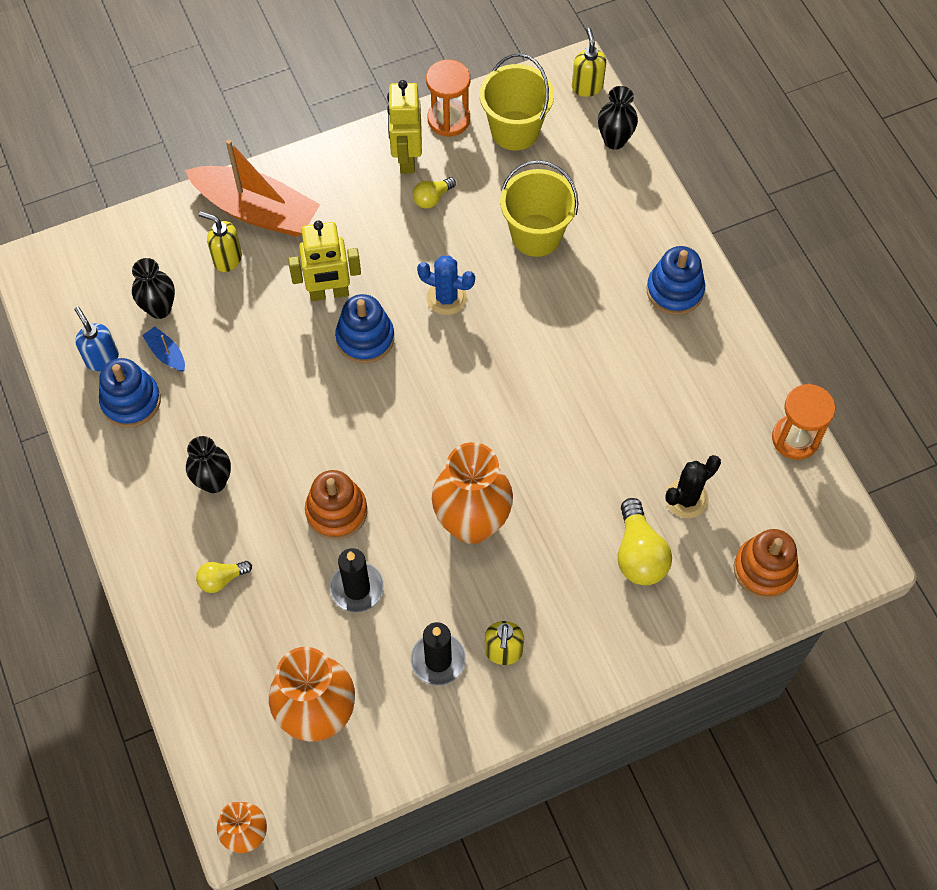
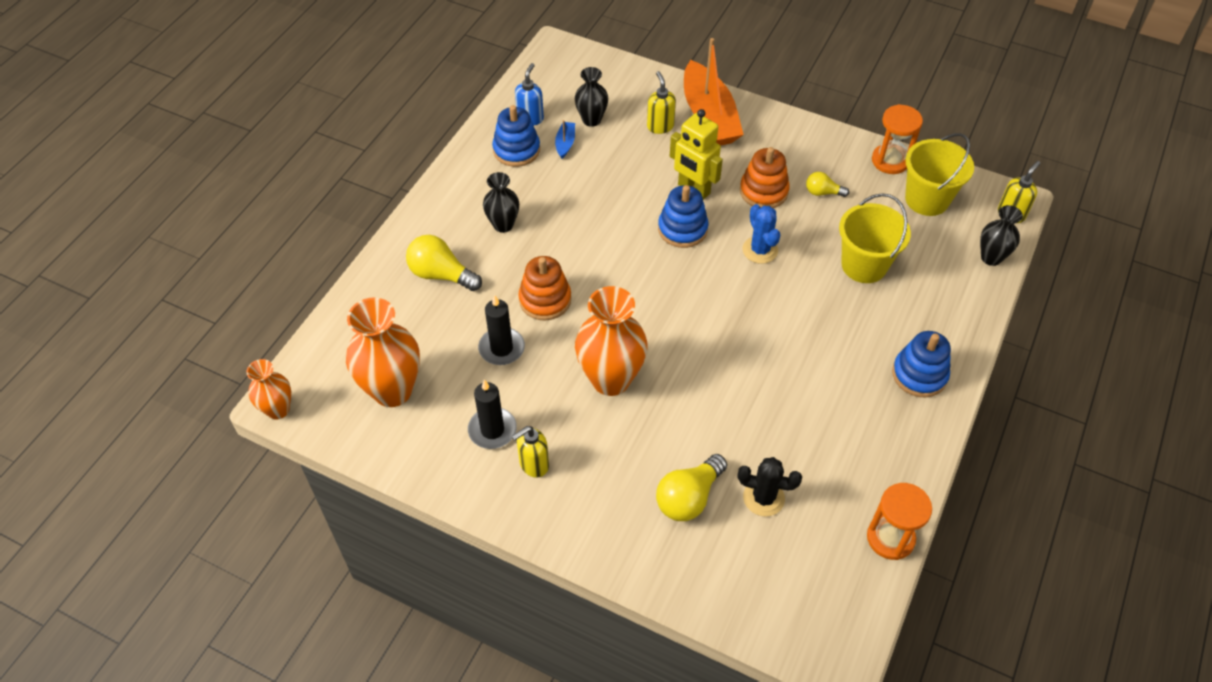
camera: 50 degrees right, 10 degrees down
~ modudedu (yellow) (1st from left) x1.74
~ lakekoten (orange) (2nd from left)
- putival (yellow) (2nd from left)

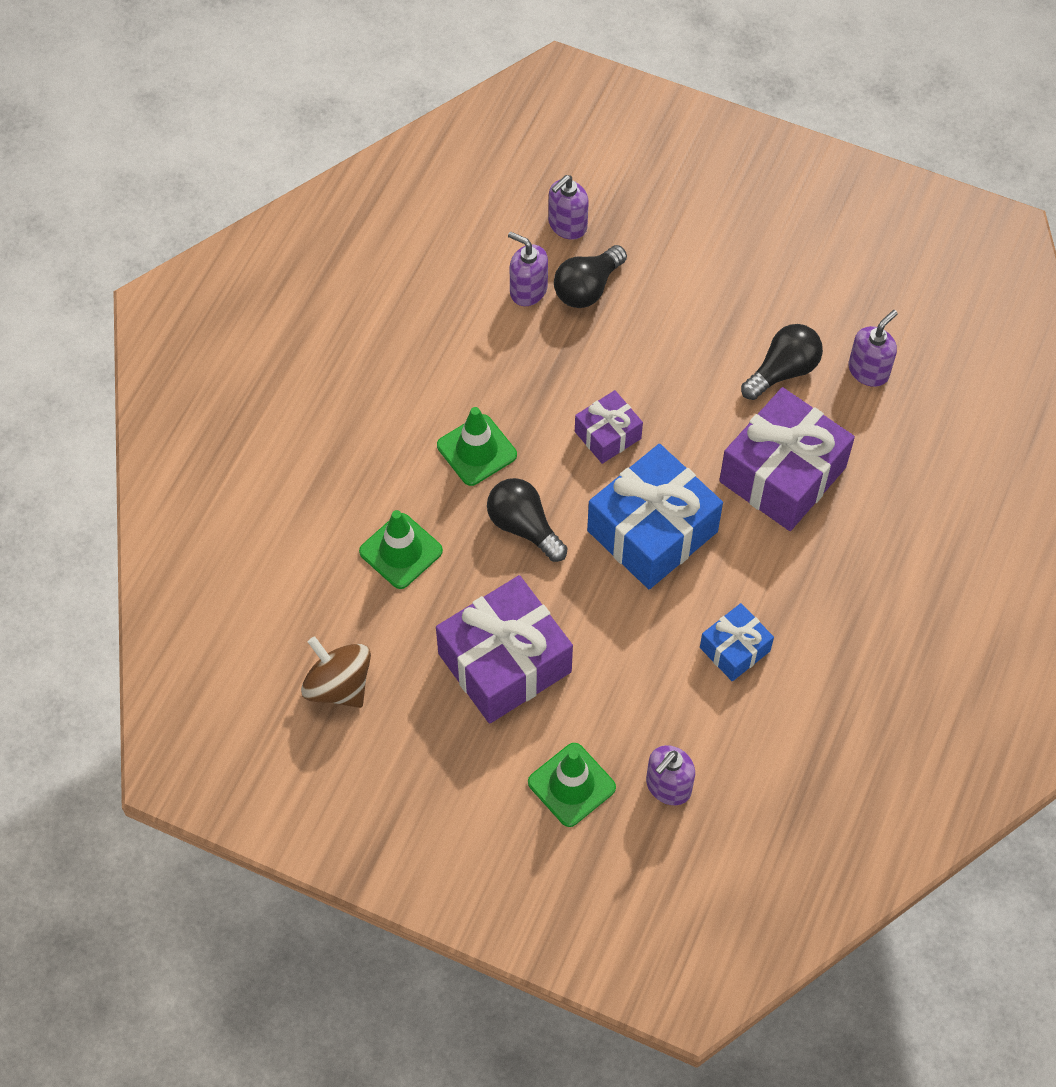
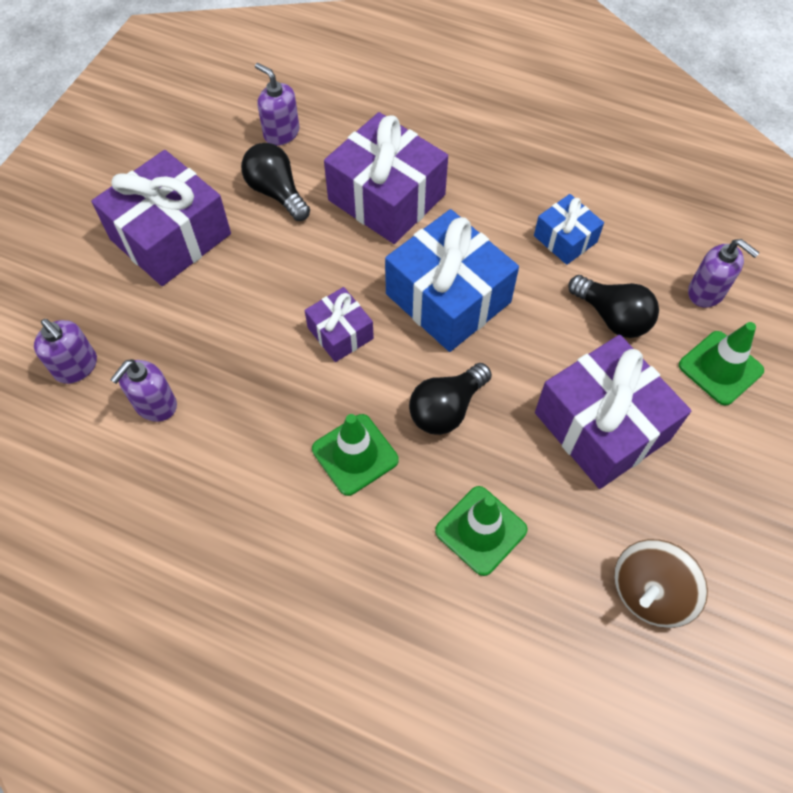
camera: 90 degrees left, 0 degrees up
+ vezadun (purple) (1st from left)
~ modudedu (black) (2nd from left in the first image) to modudedu (black) (3rd from left)

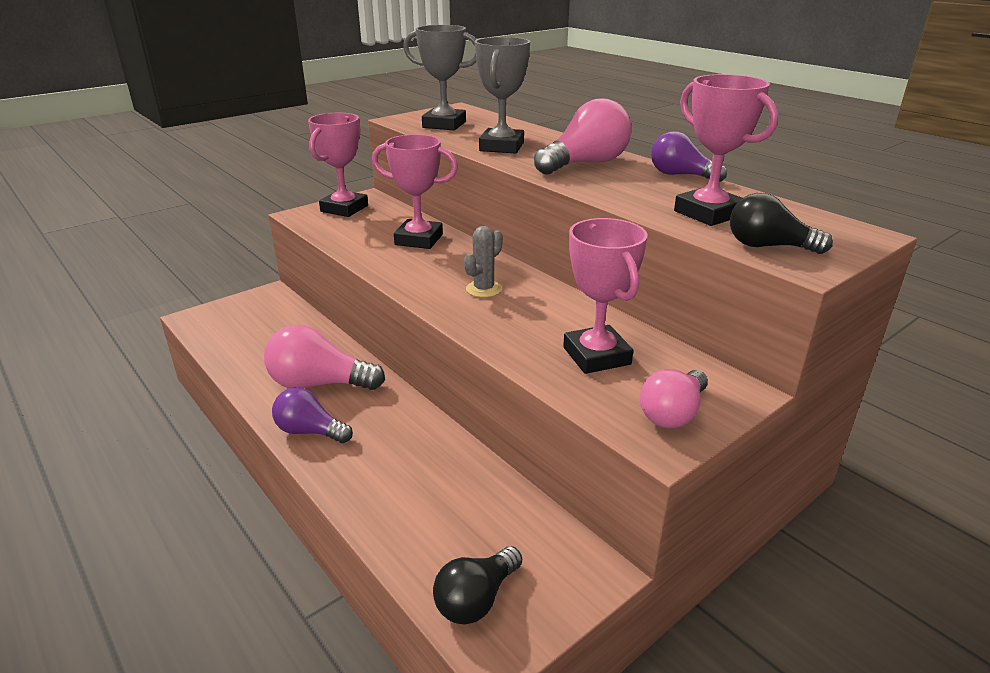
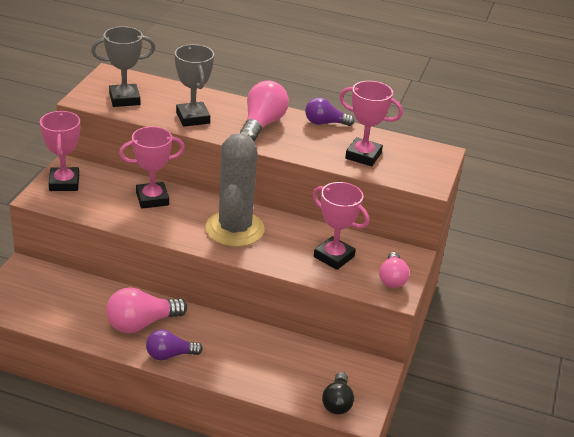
camera: 35 degrees left, 5 degrees up
~ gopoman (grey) x2.45
- modudedu (black) (2nd from left)

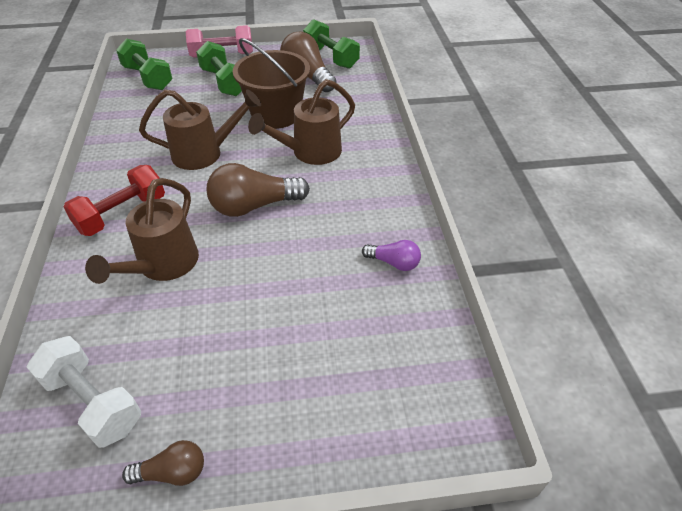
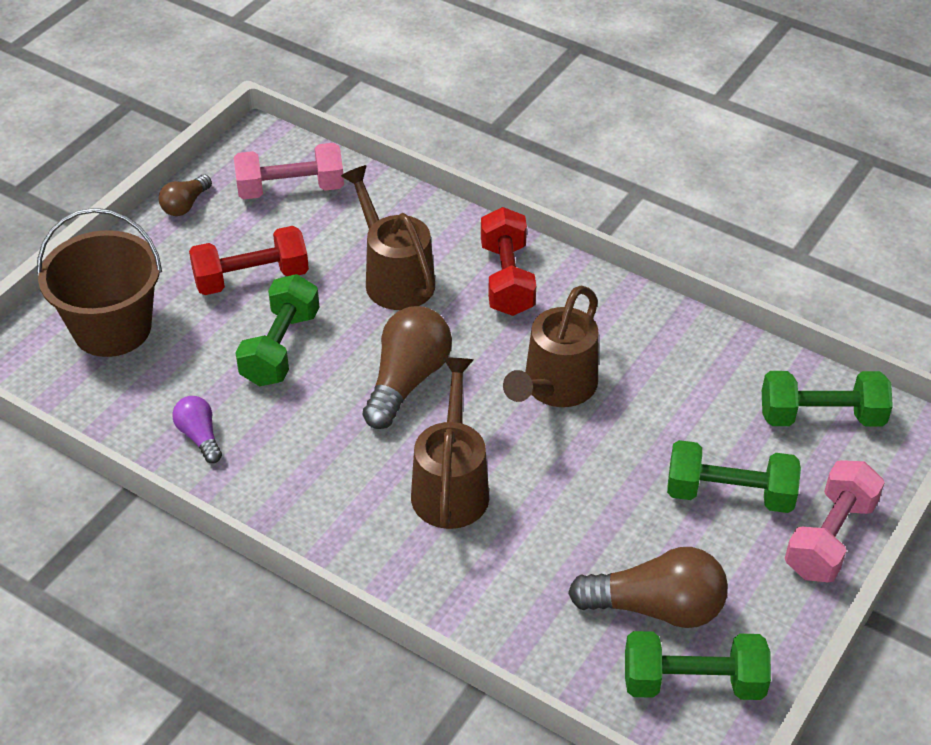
camera: 130 degrees right, 0 degrees up
~ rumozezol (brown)
~ modudedu (purple) 90 degrees clockwise
+ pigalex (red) (1st from left)
~ pigalex (white) to pigalex (pink) (1st from left)
+ pigalex (green) (1st from left)

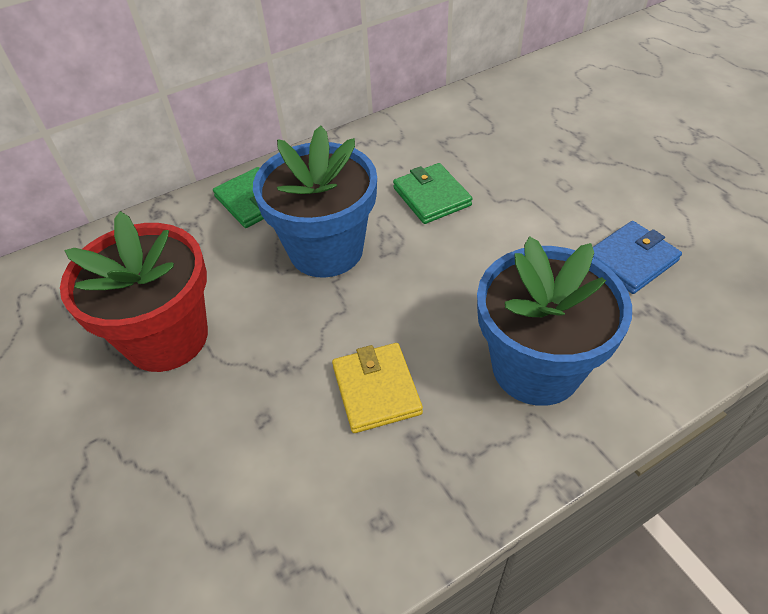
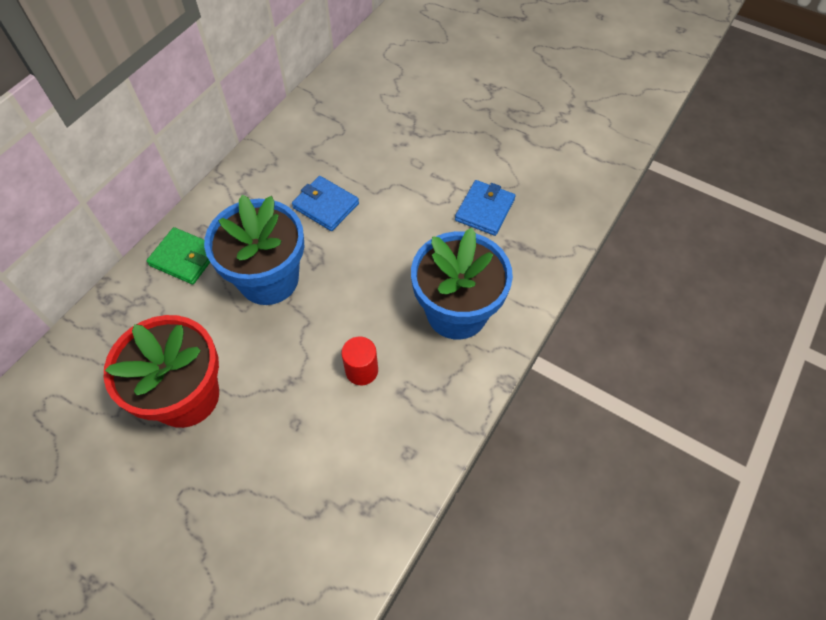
camera: 30 degrees left, 10 degrees up
~ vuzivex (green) (2nd from left) to vuzivex (blue) (1st from left)
~ vuzivex (yellow) to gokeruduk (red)

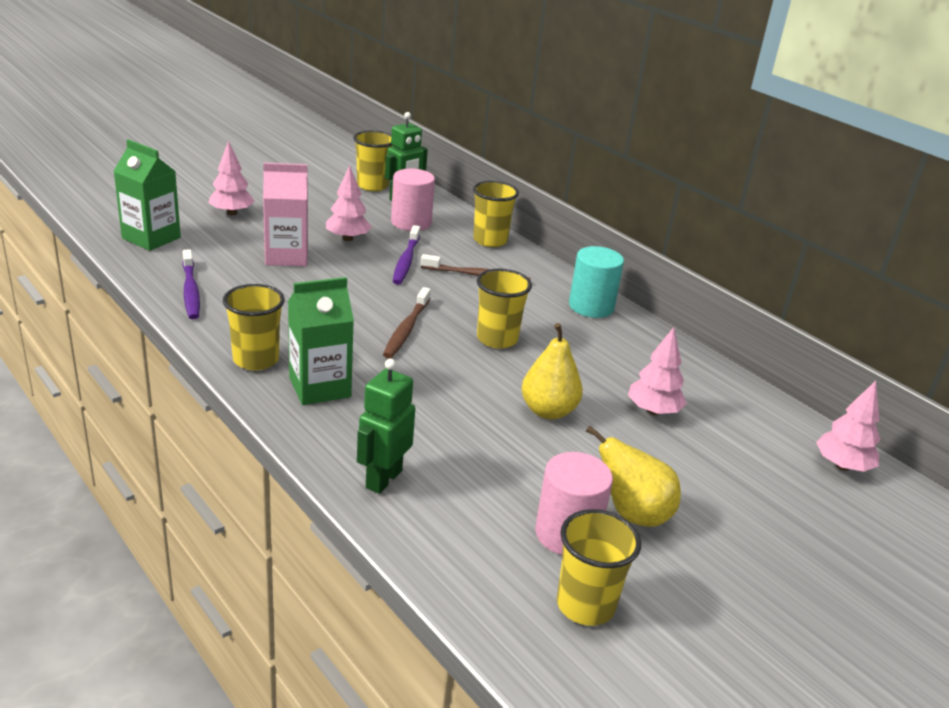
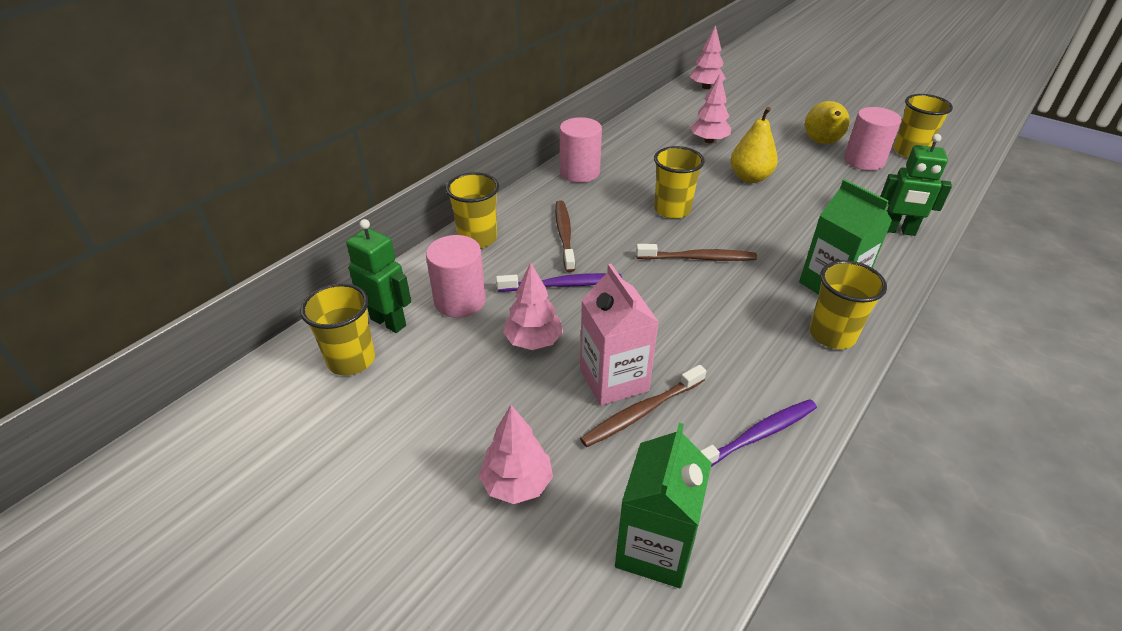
camera: 100 degrees left, 10 degrees up
~ gokeruduk (turquoise) to gokeruduk (pink) (2nd from left)
+ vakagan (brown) (2nd from left)

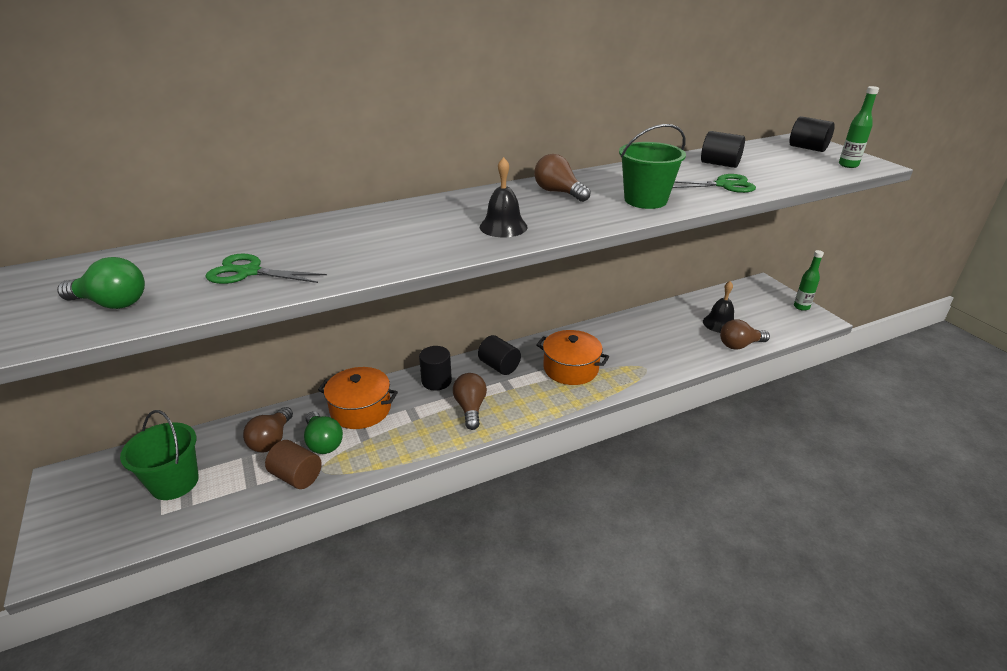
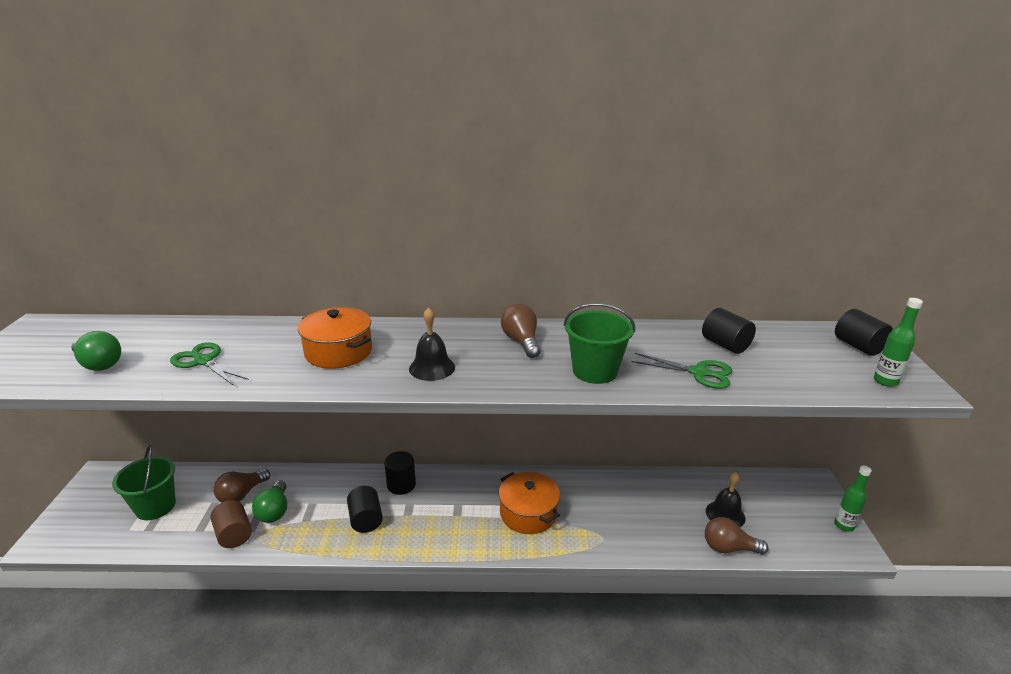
camera: 25 degrees right, 5 degrees down
~ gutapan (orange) (1st from left)
~ gokeruduk (black) (2nd from left in the first image) to gokeruduk (black) (1st from left)
- modudedu (brown) (2nd from left)

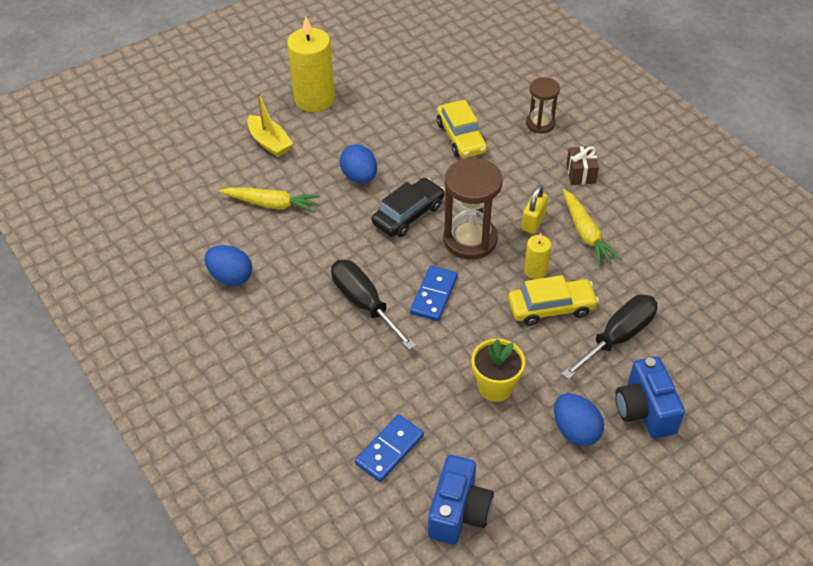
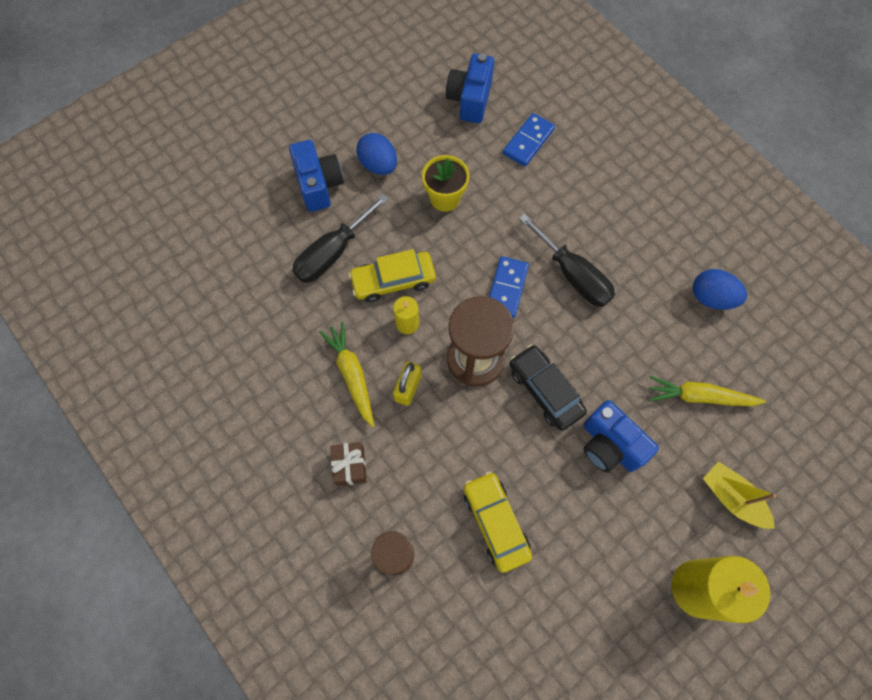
camera: 175 degrees right, 20 degrees up
~ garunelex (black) 105 degrees clockwise
~ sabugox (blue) (2nd from left) to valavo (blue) (3rd from left)

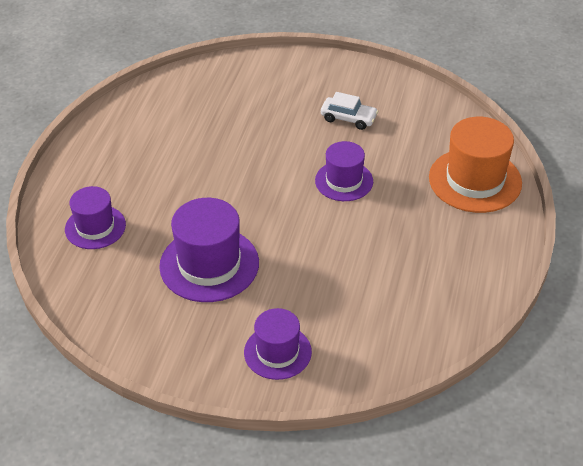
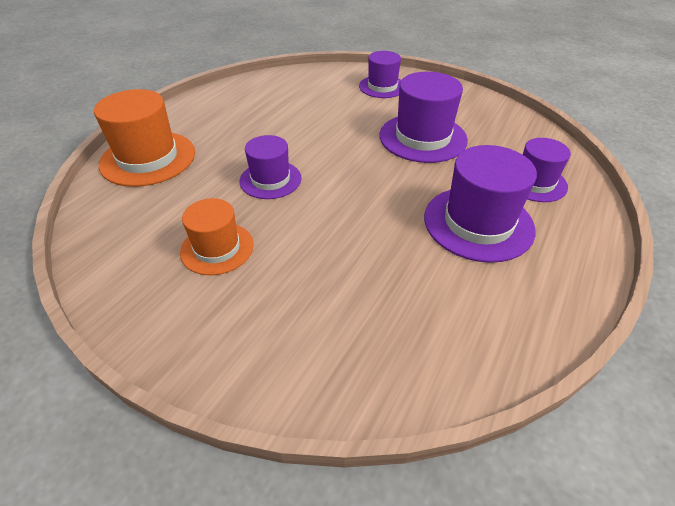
camera: 165 degrees left, 0 degrees up
~ garunelex (white) to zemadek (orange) (2nd from left)
+ zemadek (purple) (4th from left)

